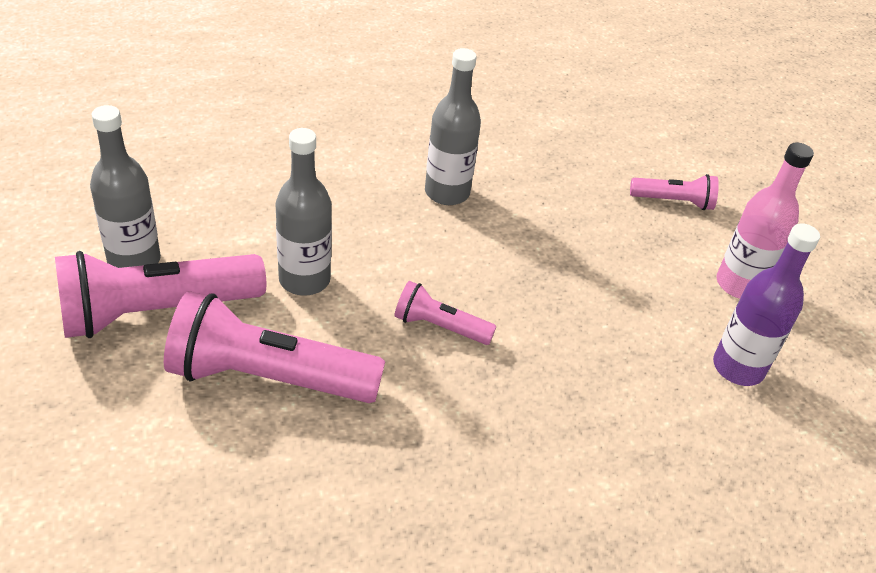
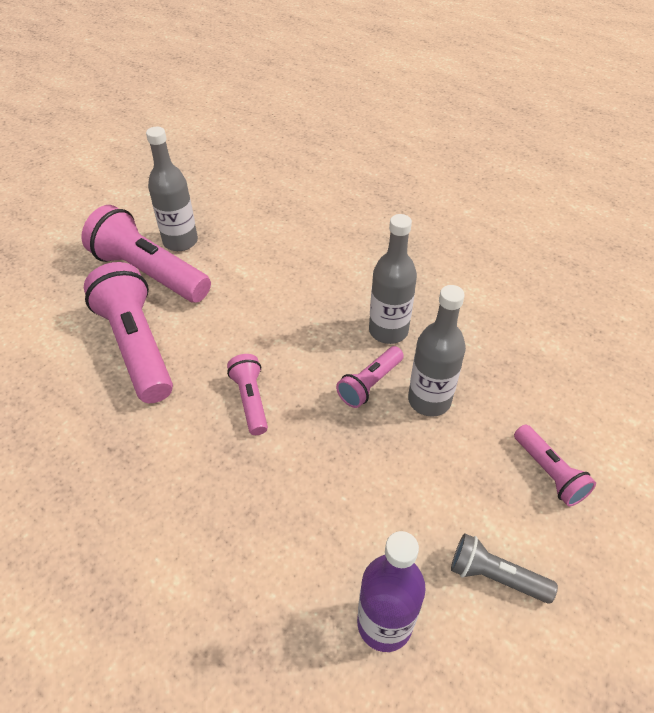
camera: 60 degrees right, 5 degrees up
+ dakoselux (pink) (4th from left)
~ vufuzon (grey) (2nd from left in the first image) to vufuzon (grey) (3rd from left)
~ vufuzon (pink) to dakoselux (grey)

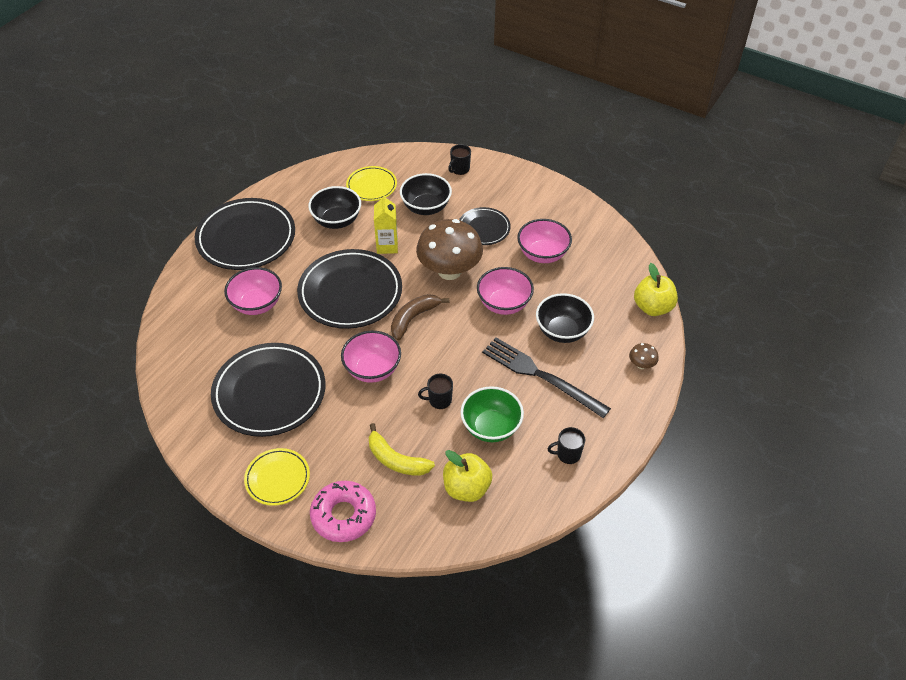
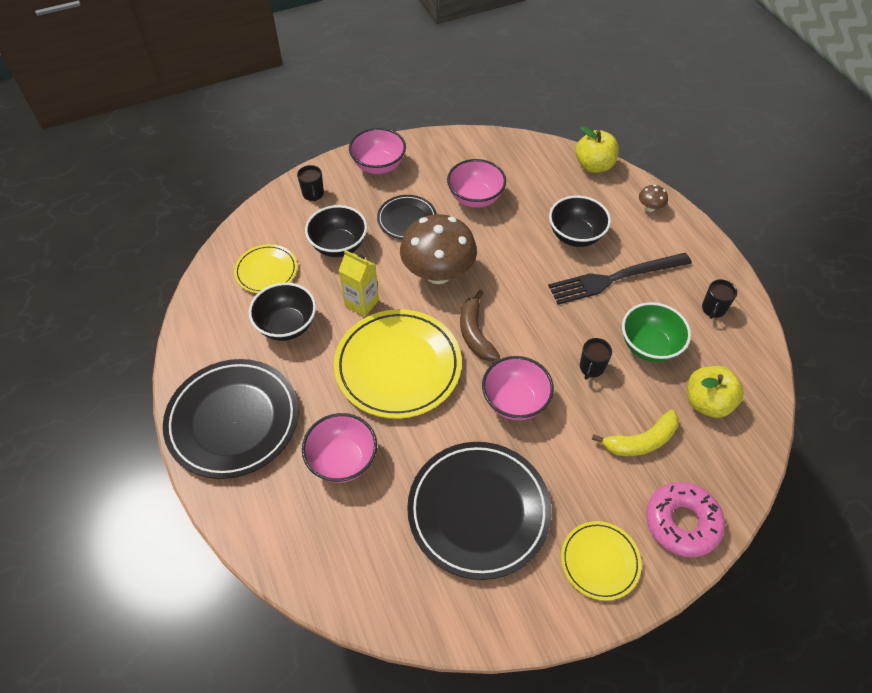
camera: 55 degrees left, 5 degrees up
~ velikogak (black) (3rd from left) to velikogak (yellow) (2nd from left)
~ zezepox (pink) (3rd from left in the first image) to zezepox (pink) (2nd from left)

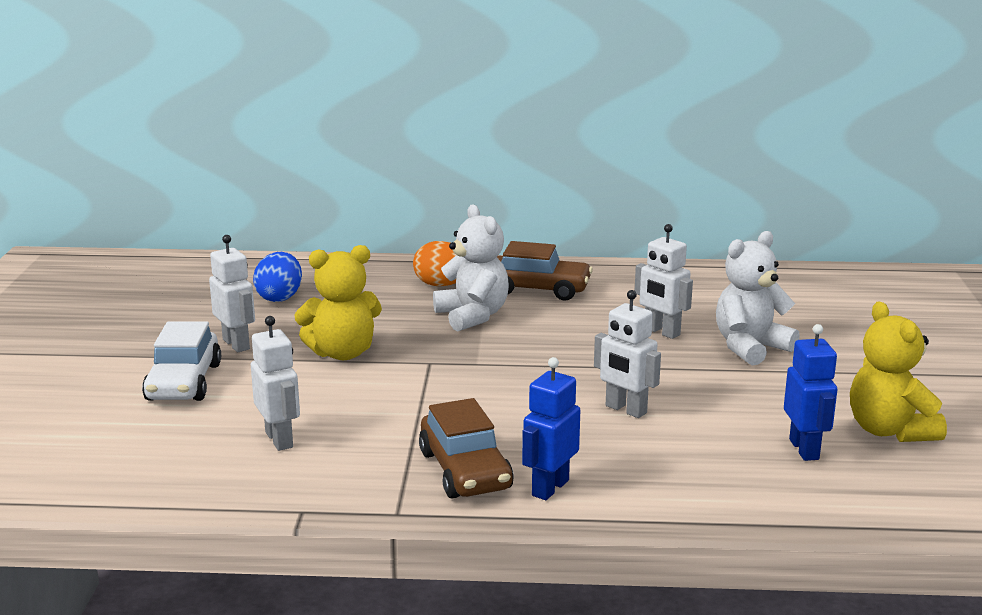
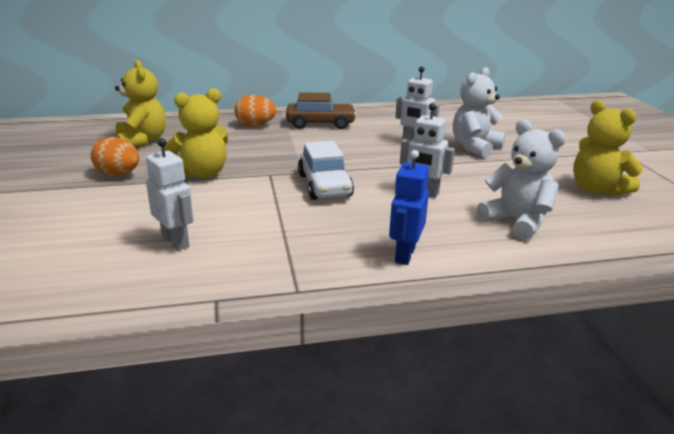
camera: 15 degrees left, 5 degrees up
~ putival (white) (1st from left) to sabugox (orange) (1st from left)
~ sabugox (blue) to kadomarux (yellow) (1st from left)
~ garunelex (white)
~ kadomarux (white) (1st from left in the first image) to kadomarux (white) (2nd from left)
- garunelex (brown) (1st from left)
- putival (blue) (2nd from left)

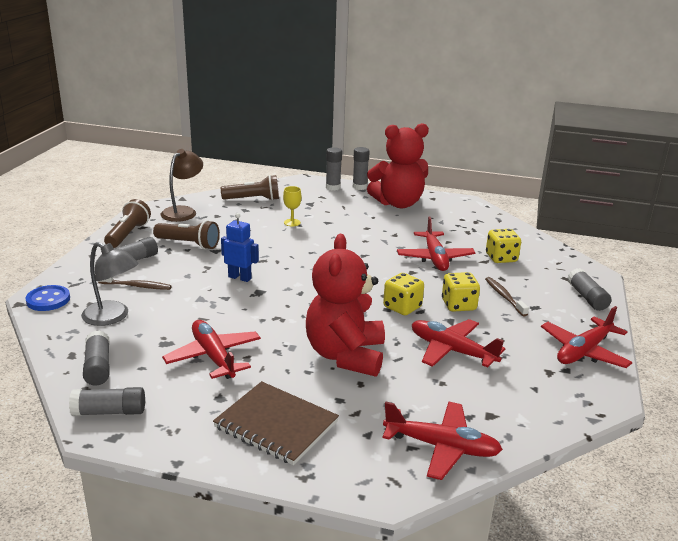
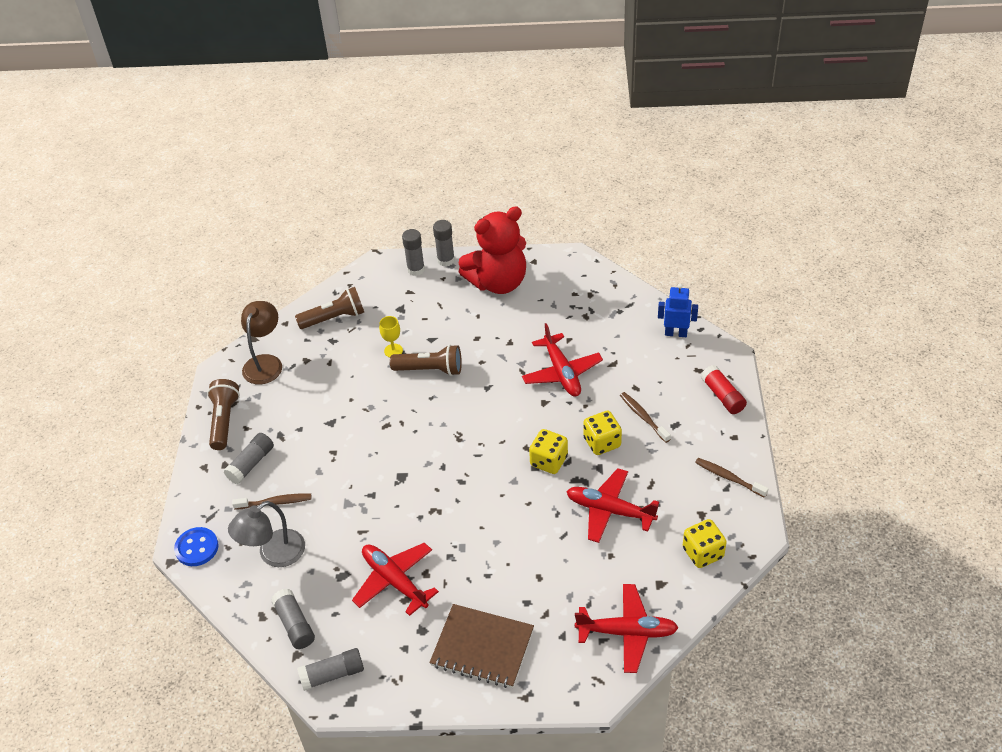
camera: 10 degrees left, 20 degrees up
~ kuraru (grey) 120 degrees clockwise
~ dakoselux (brown) (2nd from left in the first image) to dakoselux (brown) (3rd from left)
~ putival (blue)
~ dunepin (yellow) (3rd from left)
~ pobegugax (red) (5th from left) to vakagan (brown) (3rd from left)
~ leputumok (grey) (6th from left) to leputumok (red)
- kadomarux (red) (1st from left)

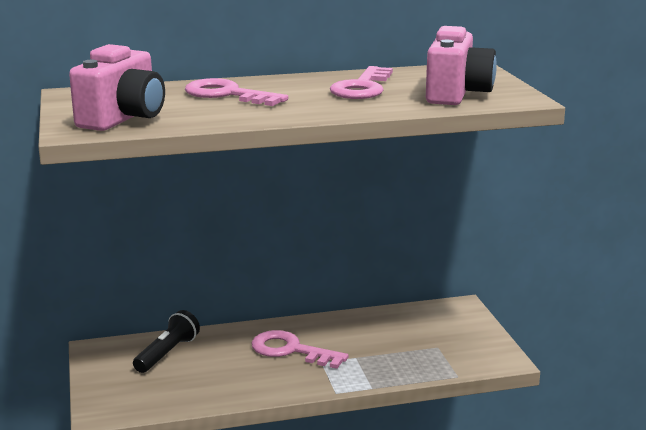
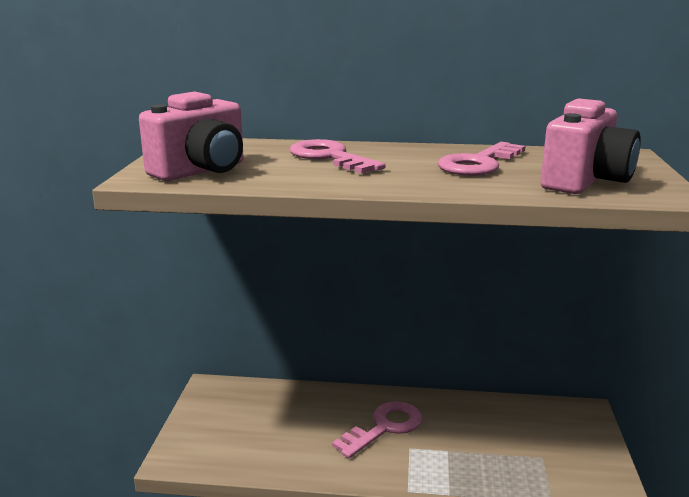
camera: 20 degrees right, 0 degrees up
~ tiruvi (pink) (2nd from left) 90 degrees clockwise
- dakoselux (black)

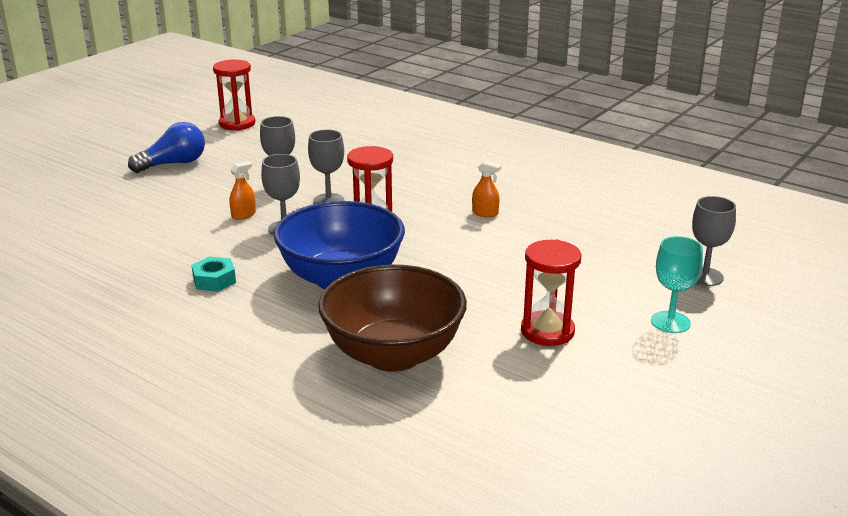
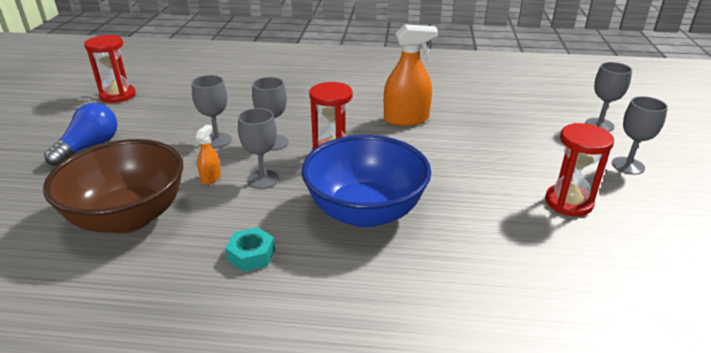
camera: 30 degrees left, 5 degrees up
~ zezepox (brown)
~ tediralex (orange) (2nd from left) x2.05
~ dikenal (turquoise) to dikenal (grey) (5th from left)

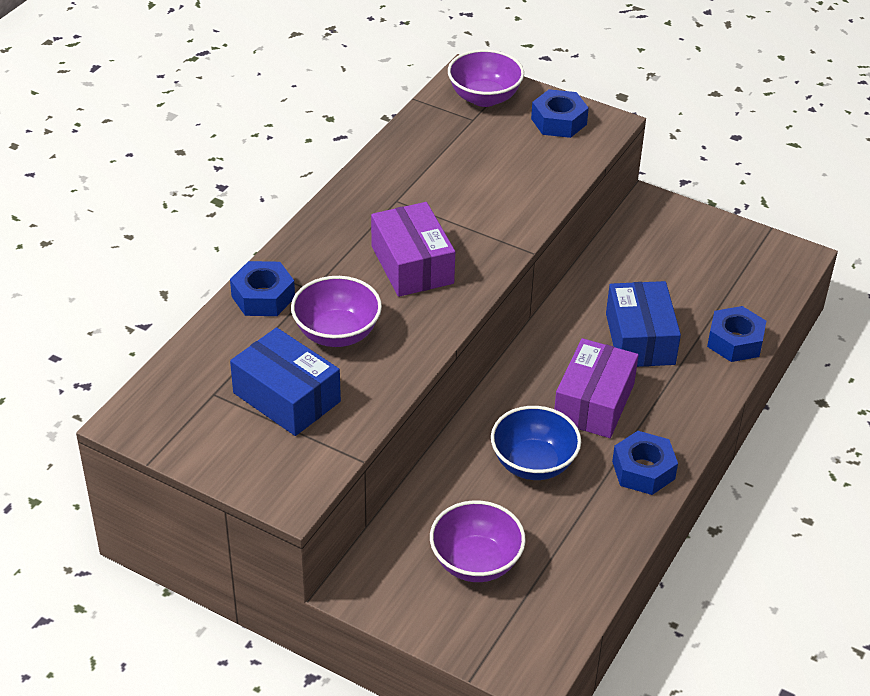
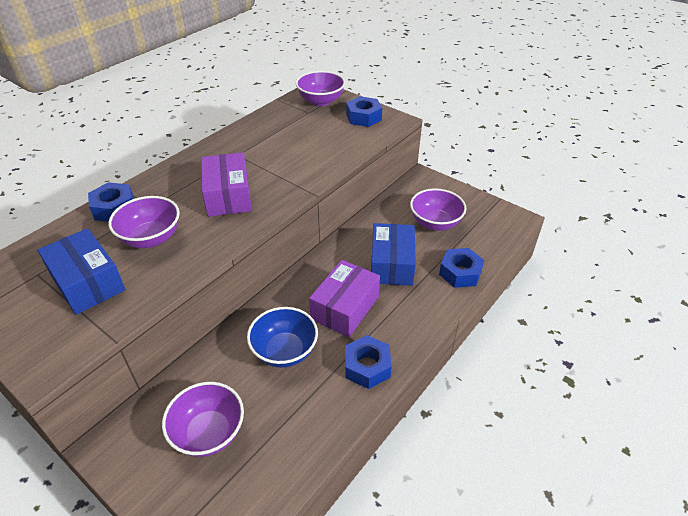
camera: 10 degrees right, 0 degrees up
+ zezepox (purple) (4th from left)

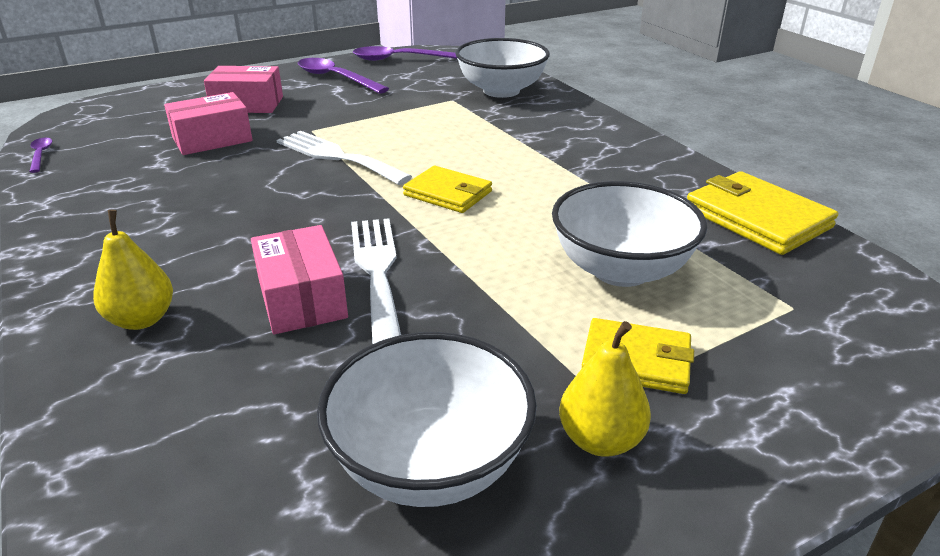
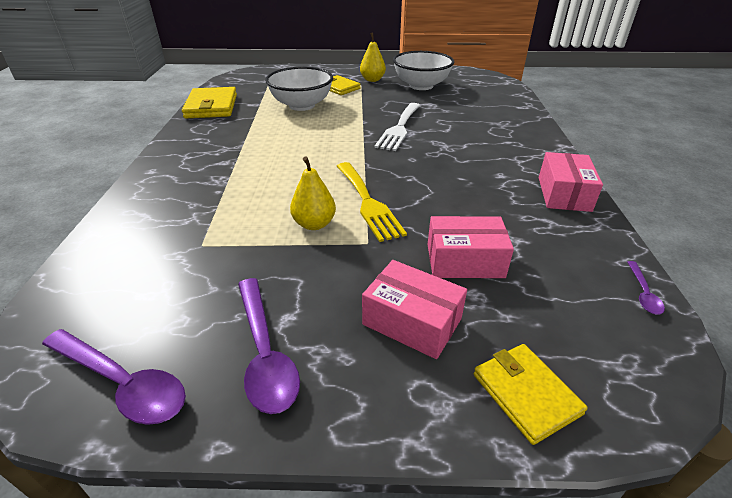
camera: 150 degrees left, 5 degrees up
~ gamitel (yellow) (1st from left)
~ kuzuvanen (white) (1st from left) to kuzuvanen (yellow)
~ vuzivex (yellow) (1st from left in the first image) to vuzivex (yellow) (3rd from left)
~ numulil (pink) (3rd from left)
- zezepox (white) (2nd from left)

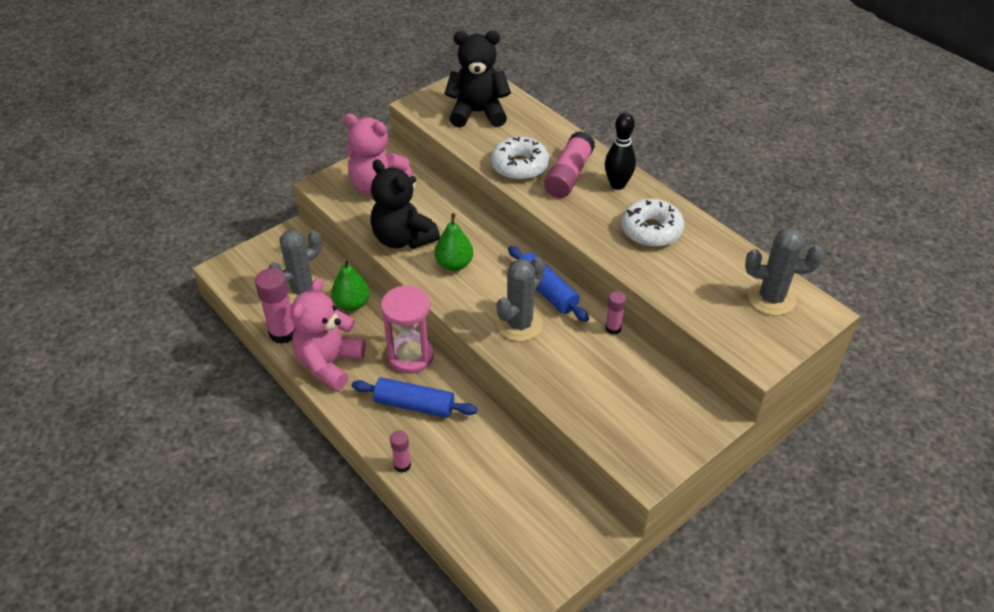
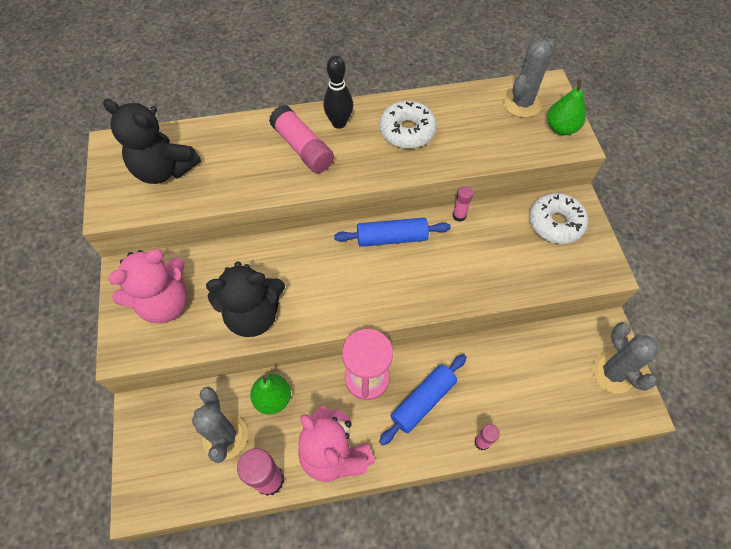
camera: 60 degrees left, 15 degrees up
~ kadomarux (black) (2nd from left in the first image) 90 degrees counterclockwise
~ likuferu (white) (1st from left in the first image) to likuferu (white) (2nd from left)
~ gamitel (green) (2nd from left)
~ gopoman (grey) (2nd from left in the first image) to gopoman (grey) (3rd from left)

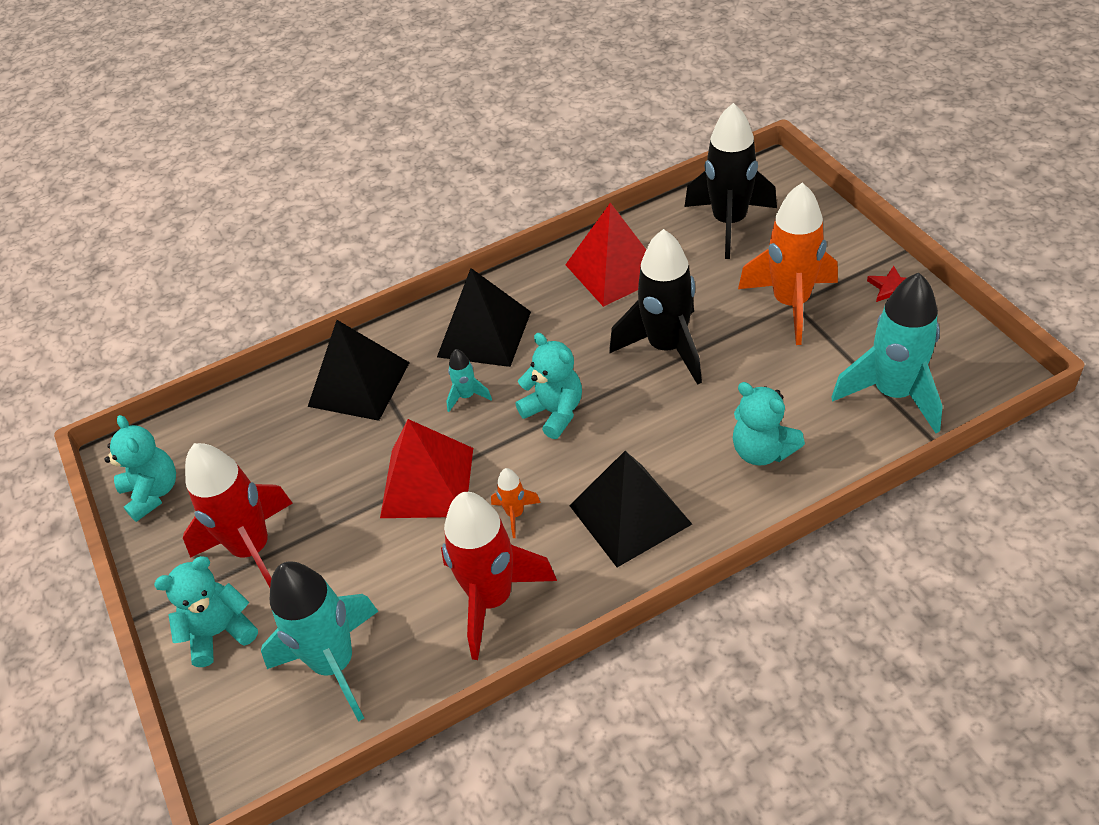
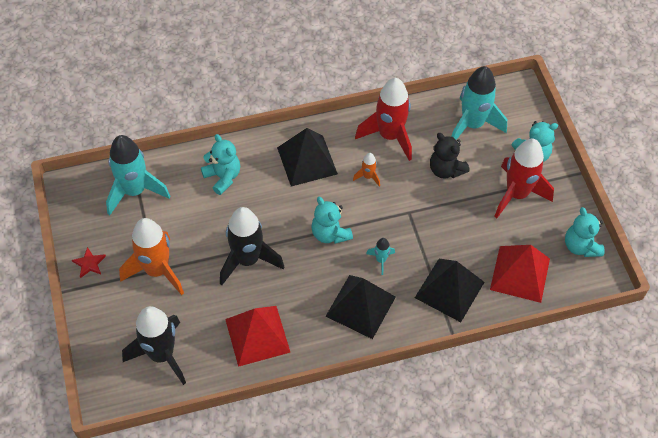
camera: 175 degrees left, 10 degrees up
+ kadomarux (black)
~ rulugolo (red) (1st from left in the first image) to rulugolo (red) (2nd from left)

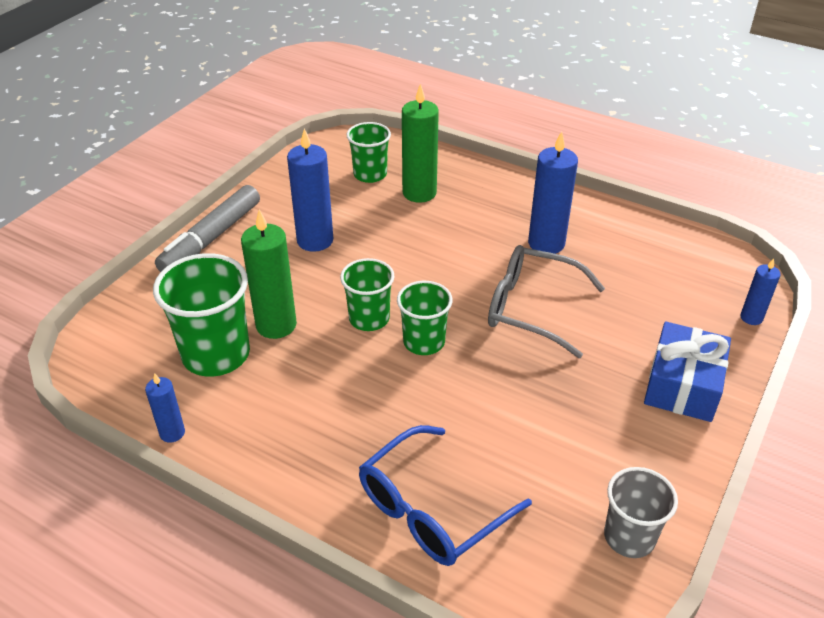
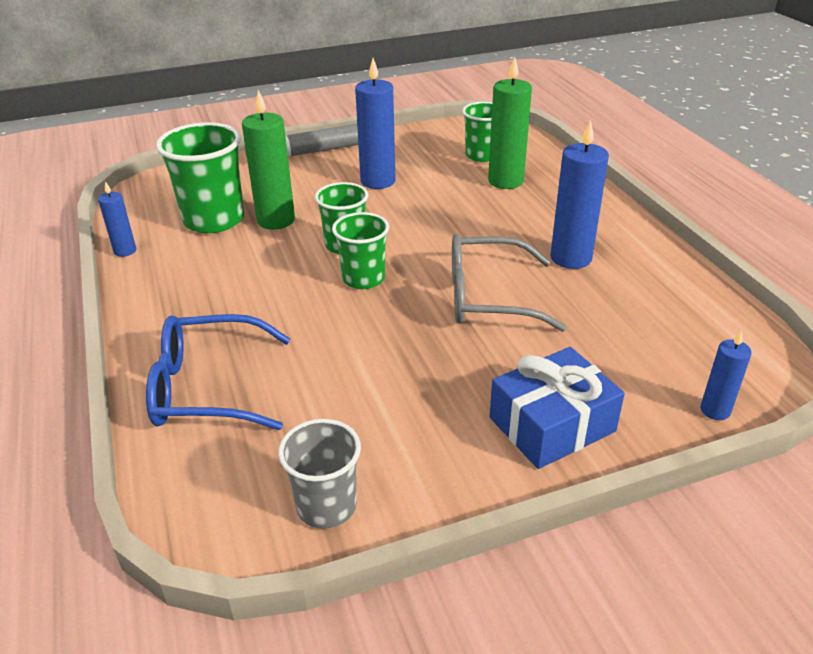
camera: 40 degrees right, 5 degrees down
~ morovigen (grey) 60 degrees counterclockwise

